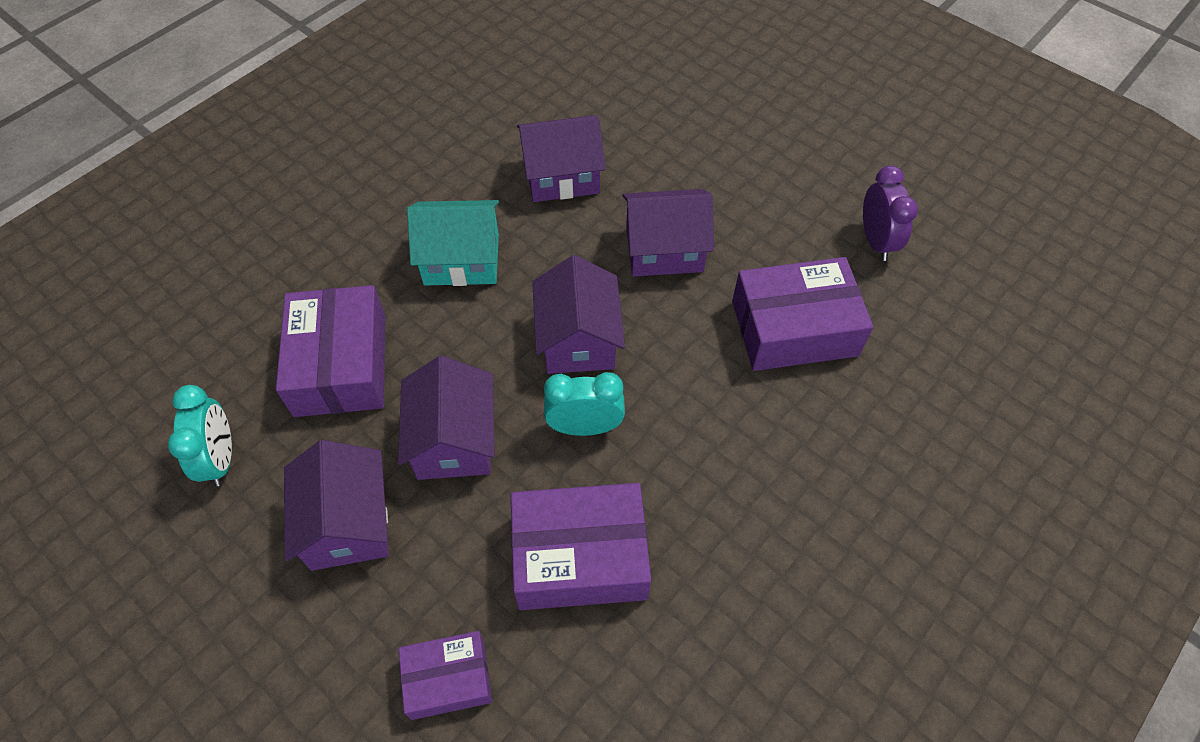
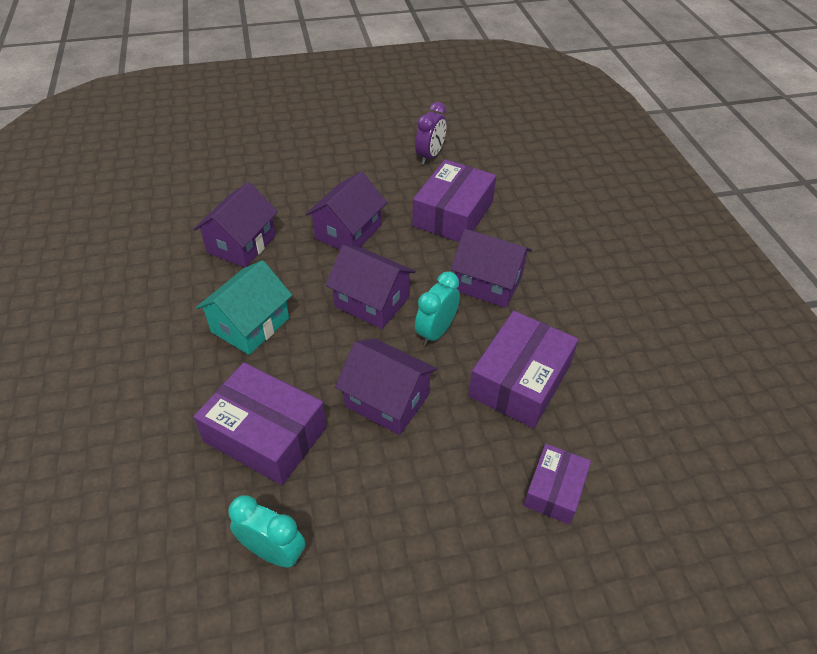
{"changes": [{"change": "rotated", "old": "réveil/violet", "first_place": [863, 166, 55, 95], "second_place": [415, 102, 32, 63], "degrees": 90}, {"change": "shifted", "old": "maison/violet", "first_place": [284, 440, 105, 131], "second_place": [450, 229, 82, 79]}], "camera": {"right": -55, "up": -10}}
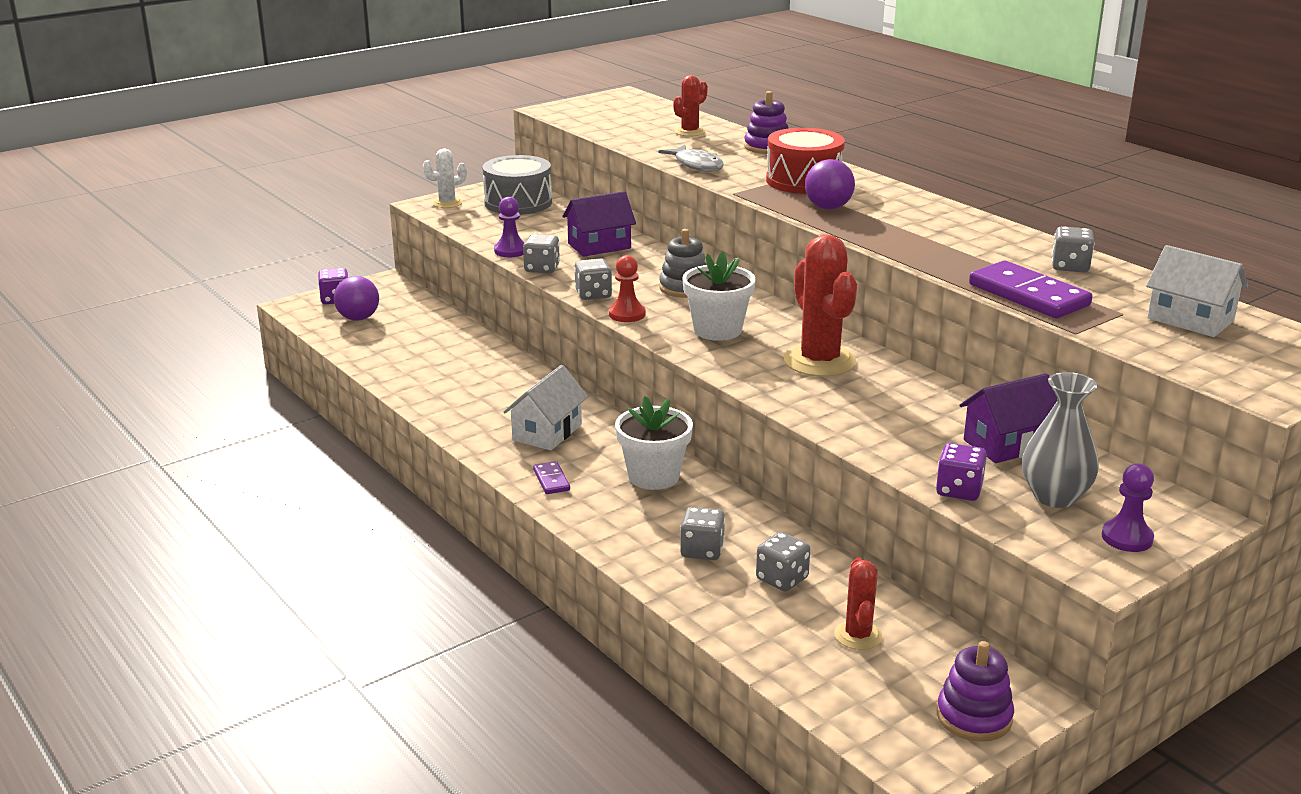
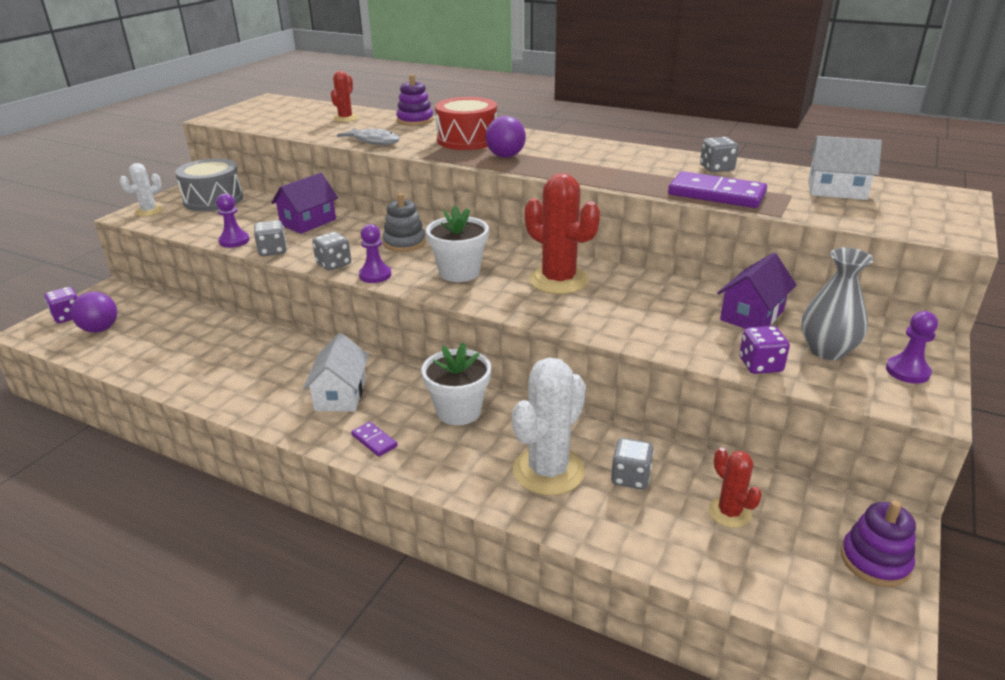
{"changes": [{"change": "repainted", "old": "pion/rouge", "new": "pion/violet", "first_place": [609, 255, 37, 67], "second_place": [359, 224, 32, 59]}, {"change": "swapped", "old": "dé/gris", "new": "cactus/blanc", "first_place": [680, 507, 45, 53], "second_place": [512, 358, 74, 137]}], "camera": {"right": -25, "up": 5}}
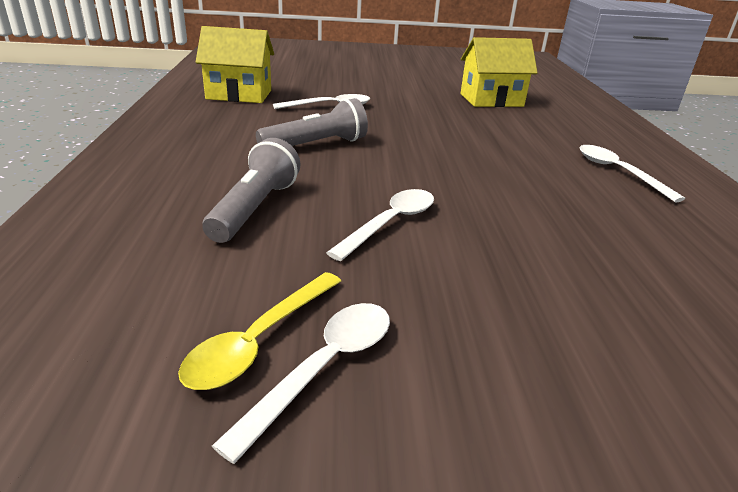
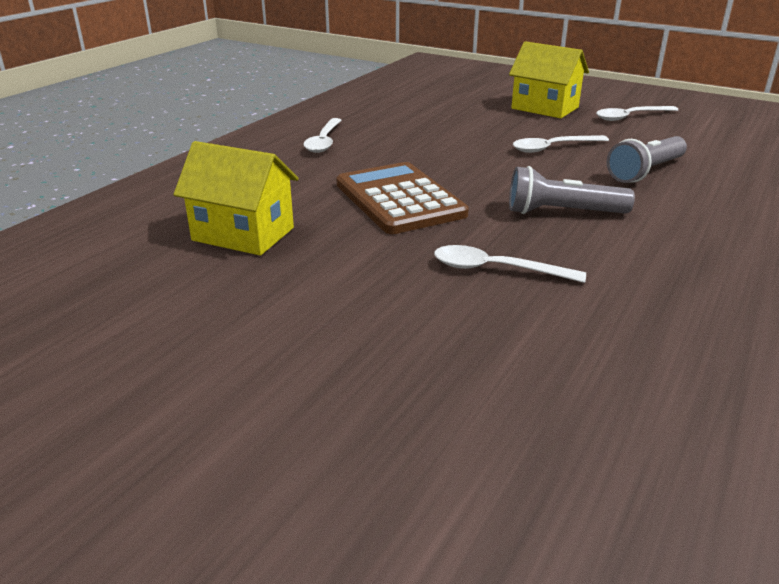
{"changes": [{"change": "shifted", "old": "maison/jaune", "first_place": [196, 26, 78, 77], "second_place": [509, 41, 80, 77]}, {"change": "gone", "old": "cuillère/jaune", "first_place": [178, 272, 163, 118]}, {"change": "new", "new": "calculatrice/marron", "second_place": [336, 162, 133, 72]}], "camera": {"right": -145, "up": 0}}
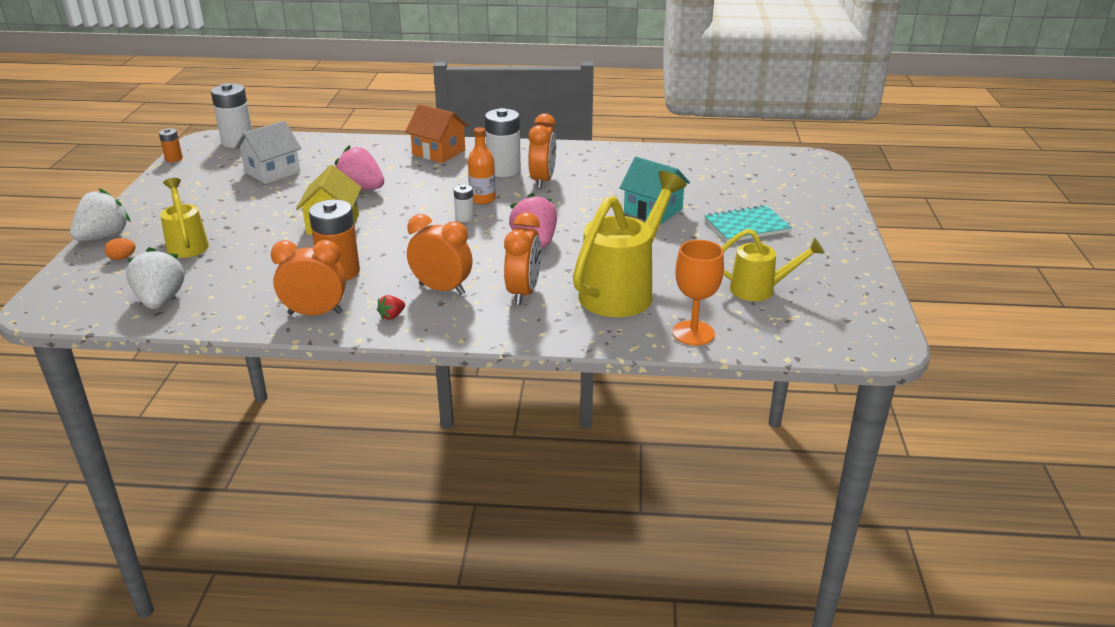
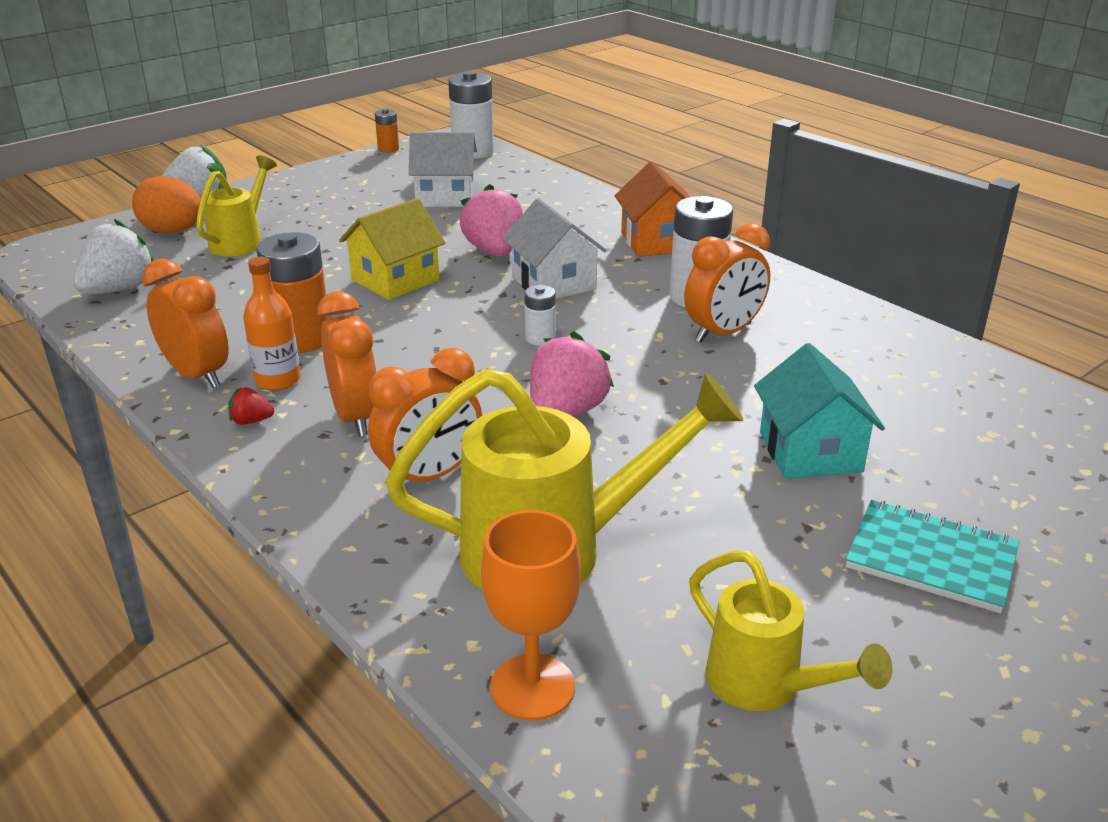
{"changes": [{"change": "shifted", "old": "bouteille/orange", "first_place": [468, 127, 28, 77], "second_place": [243, 257, 58, 134]}, {"change": "scaled", "old": "œuf/orange", "first_place": [105, 238, 31, 22], "second_place": [132, 176, 69, 57], "factor": 2.1}, {"change": "new", "new": "maison/blanc", "second_place": [502, 198, 105, 101]}], "camera": {"right": 45, "up": 0}}
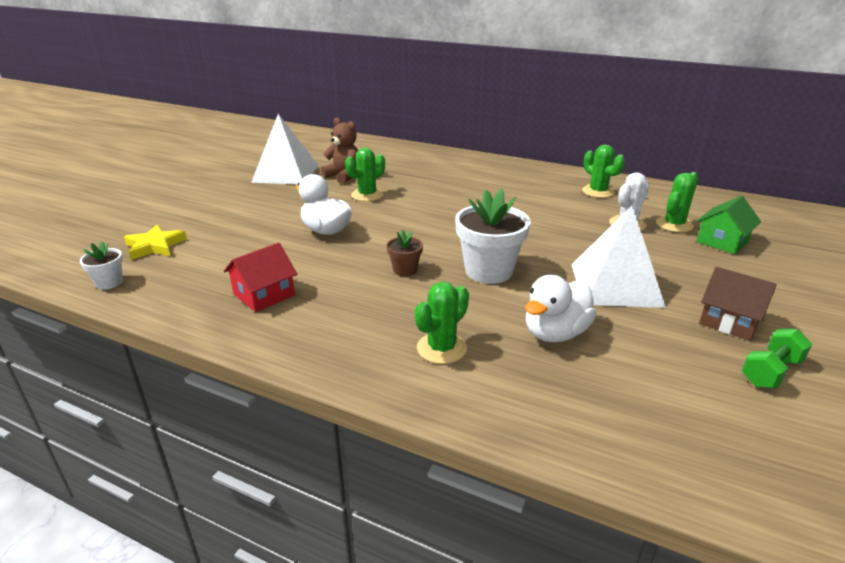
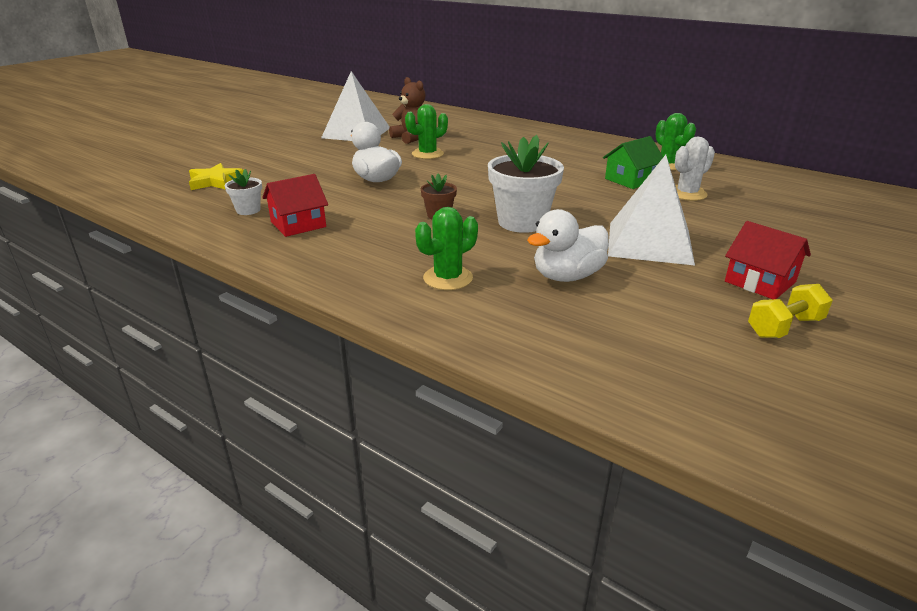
{"changes": [{"change": "gone", "old": "cactus/vert", "first_place": [656, 172, 42, 60]}, {"change": "shifted", "old": "maison/vert", "first_place": [696, 196, 65, 58], "second_place": [603, 136, 60, 53]}, {"change": "shifted", "old": "pot de fleurs/blanc", "first_place": [80, 241, 43, 49], "second_place": [225, 169, 37, 46]}, {"change": "repainted", "old": "maison/marron", "new": "maison/rouge", "first_place": [699, 267, 78, 74], "second_place": [725, 221, 86, 78]}, {"change": "repainted", "old": "haltère/vert", "new": "haltère/jaune", "first_place": [742, 329, 70, 59], "second_place": [748, 284, 85, 54]}], "camera": {"right": 10, "up": 0}}
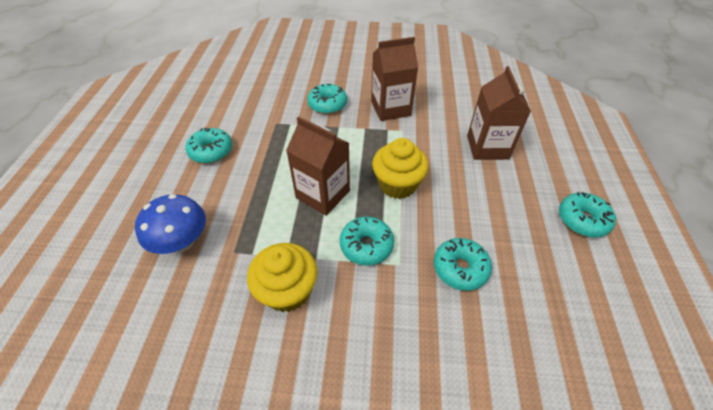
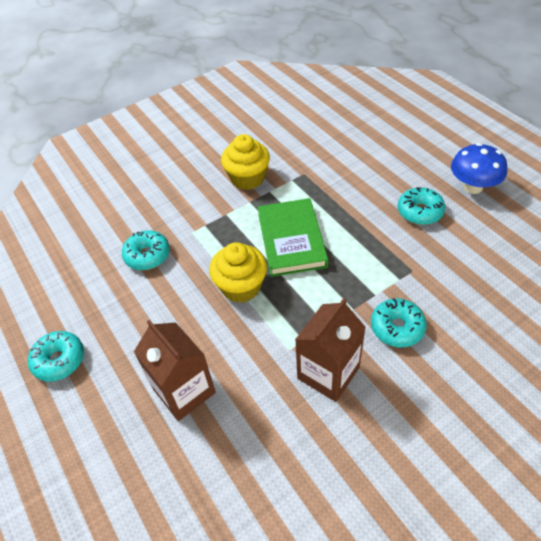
{"changes": [{"change": "swapped", "old": "brique de lait/marron", "new": "livre/vert", "first_place": [286, 116, 64, 100], "second_place": [258, 198, 70, 79]}, {"change": "shifted", "old": "champignon/bleu", "first_place": [135, 194, 71, 60], "second_place": [451, 143, 56, 51]}, {"change": "gone", "old": "beignet/turquoise", "first_place": [340, 217, 54, 49]}], "camera": {"right": 145, "up": 0}}
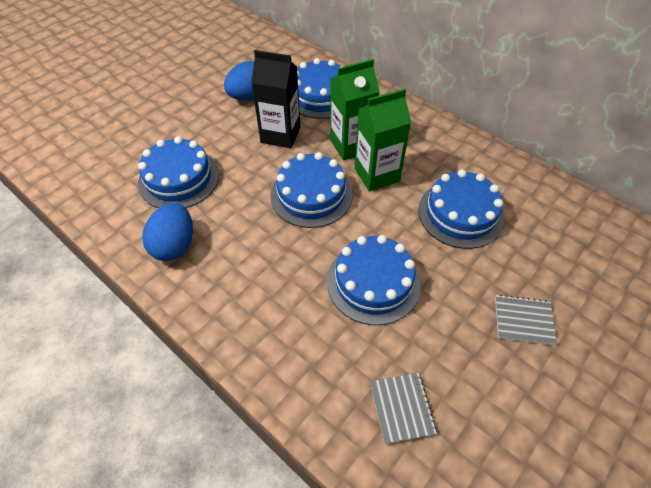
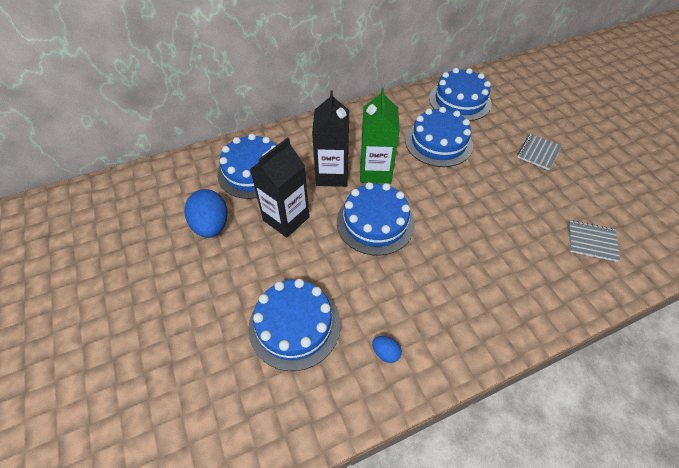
{"changes": [{"change": "repainted", "old": "brique de lait/vert", "new": "brique de lait/noir", "first_place": [330, 59, 50, 102], "second_place": [312, 91, 37, 96]}, {"change": "scaled", "old": "œuf/bleu", "first_place": [142, 203, 51, 58], "second_place": [372, 336, 30, 27], "factor": 0.47}, {"change": "shifted", "old": "gâteau/bleu", "first_place": [327, 235, 94, 90], "second_place": [429, 68, 63, 53]}], "camera": {"right": -65, "up": 0}}
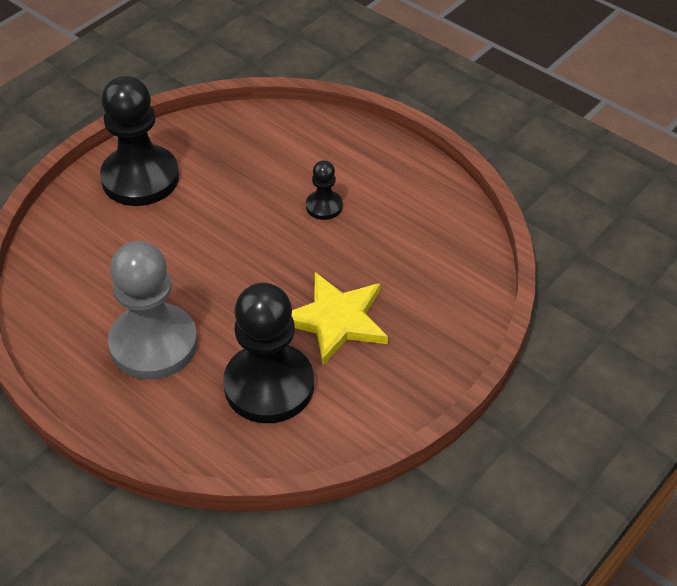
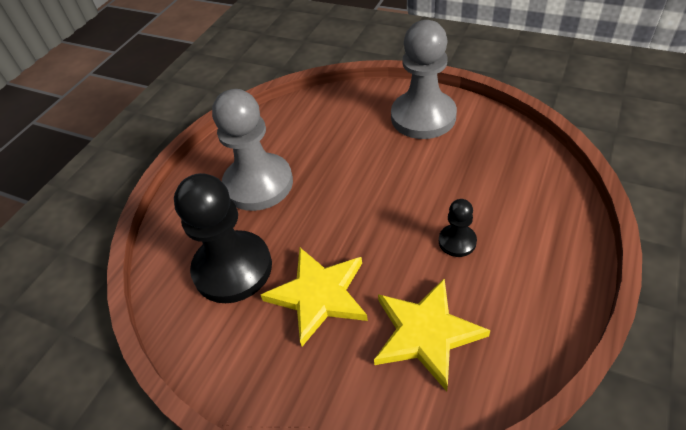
{"changes": [{"change": "repainted", "old": "pion/noir", "new": "pion/gris", "first_place": [100, 76, 79, 130], "second_place": [391, 20, 66, 119]}, {"change": "new", "new": "étoile/jaune", "second_place": [374, 278, 116, 113]}], "camera": {"right": 80, "up": 0}}
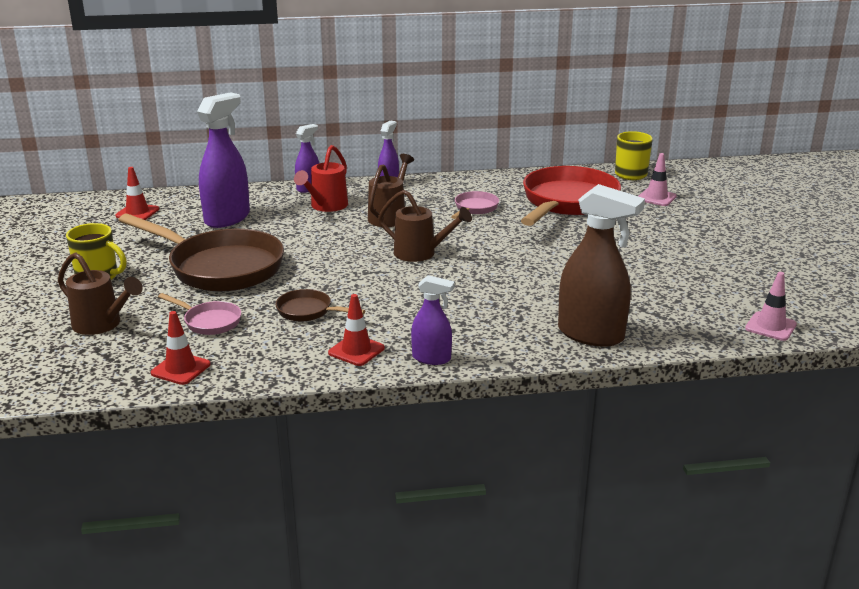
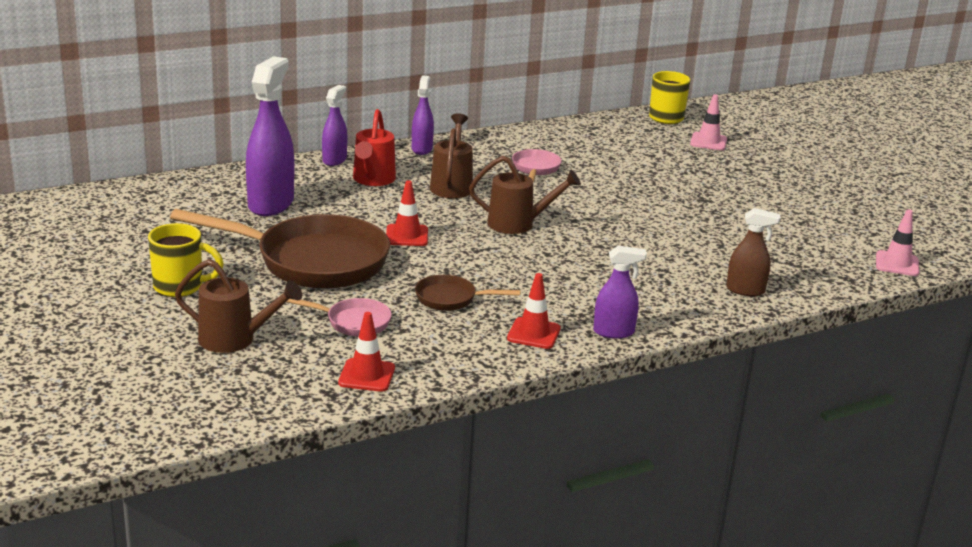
{"changes": [{"change": "gone", "old": "poêle/rouge", "first_place": [521, 166, 100, 60]}, {"change": "shifted", "old": "cône de chantier/rouge", "first_place": [115, 167, 44, 53], "second_place": [386, 180, 42, 66]}, {"change": "scaled", "old": "vaporisateur/marron", "first_place": [558, 184, 87, 163], "second_place": [726, 208, 54, 88], "factor": 0.55}], "camera": {"right": -20, "up": 0}}
